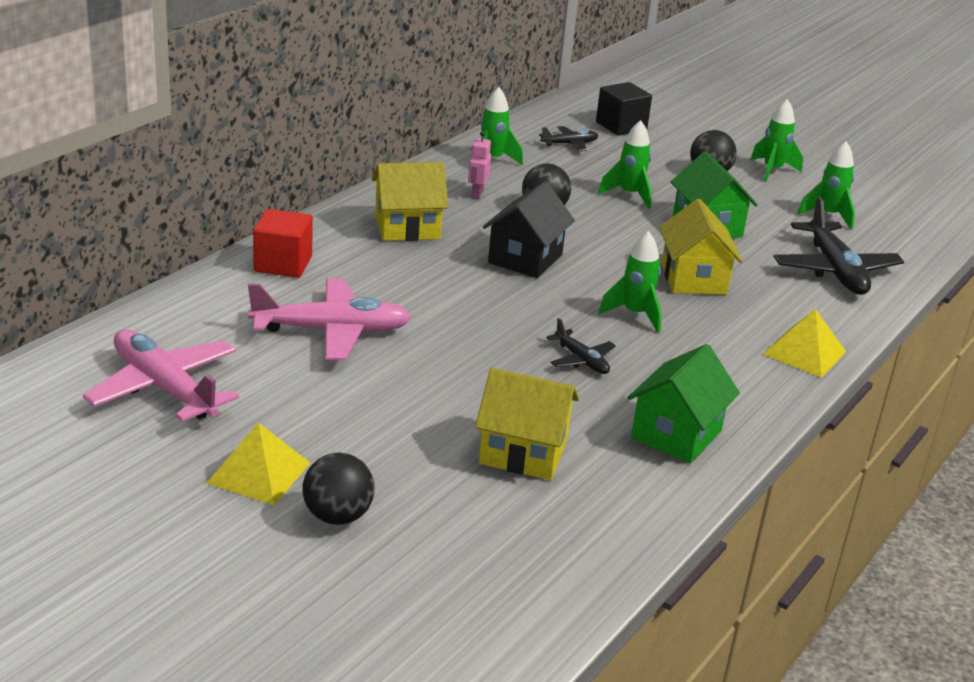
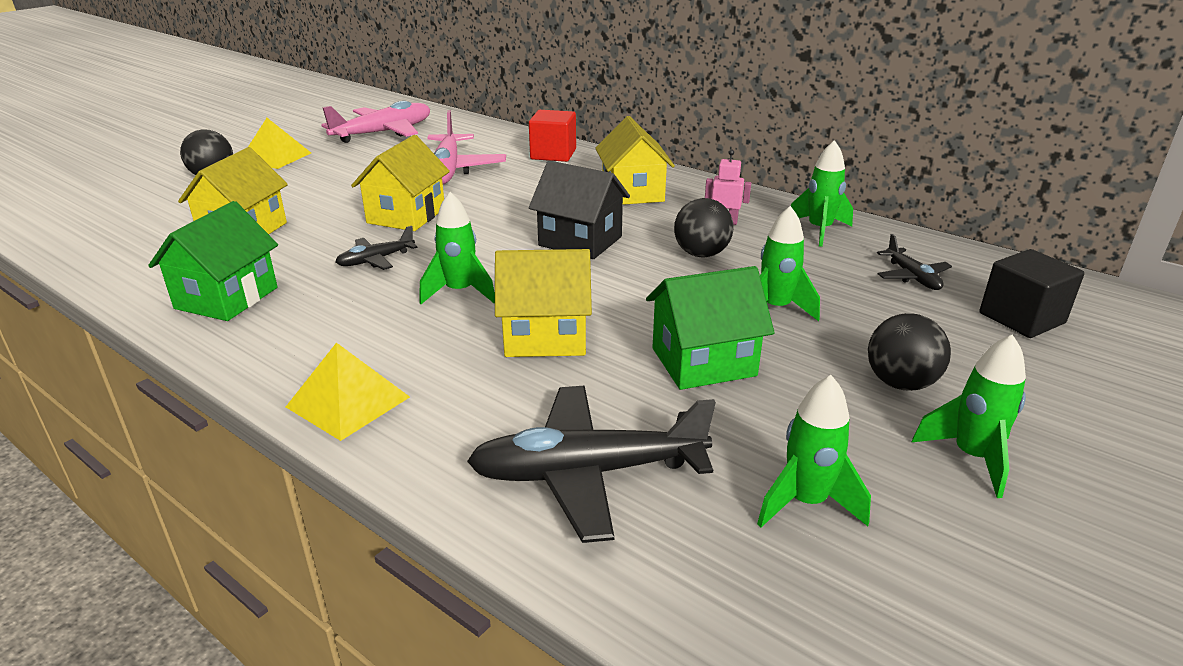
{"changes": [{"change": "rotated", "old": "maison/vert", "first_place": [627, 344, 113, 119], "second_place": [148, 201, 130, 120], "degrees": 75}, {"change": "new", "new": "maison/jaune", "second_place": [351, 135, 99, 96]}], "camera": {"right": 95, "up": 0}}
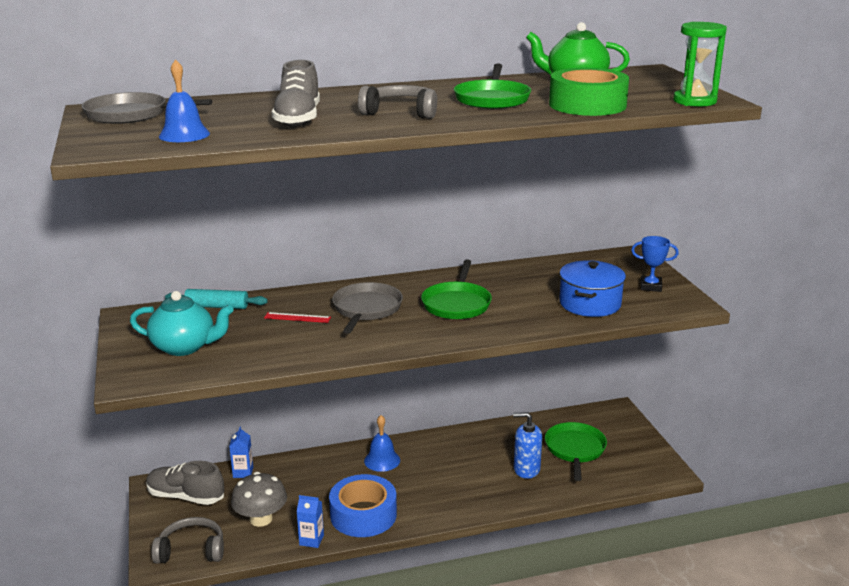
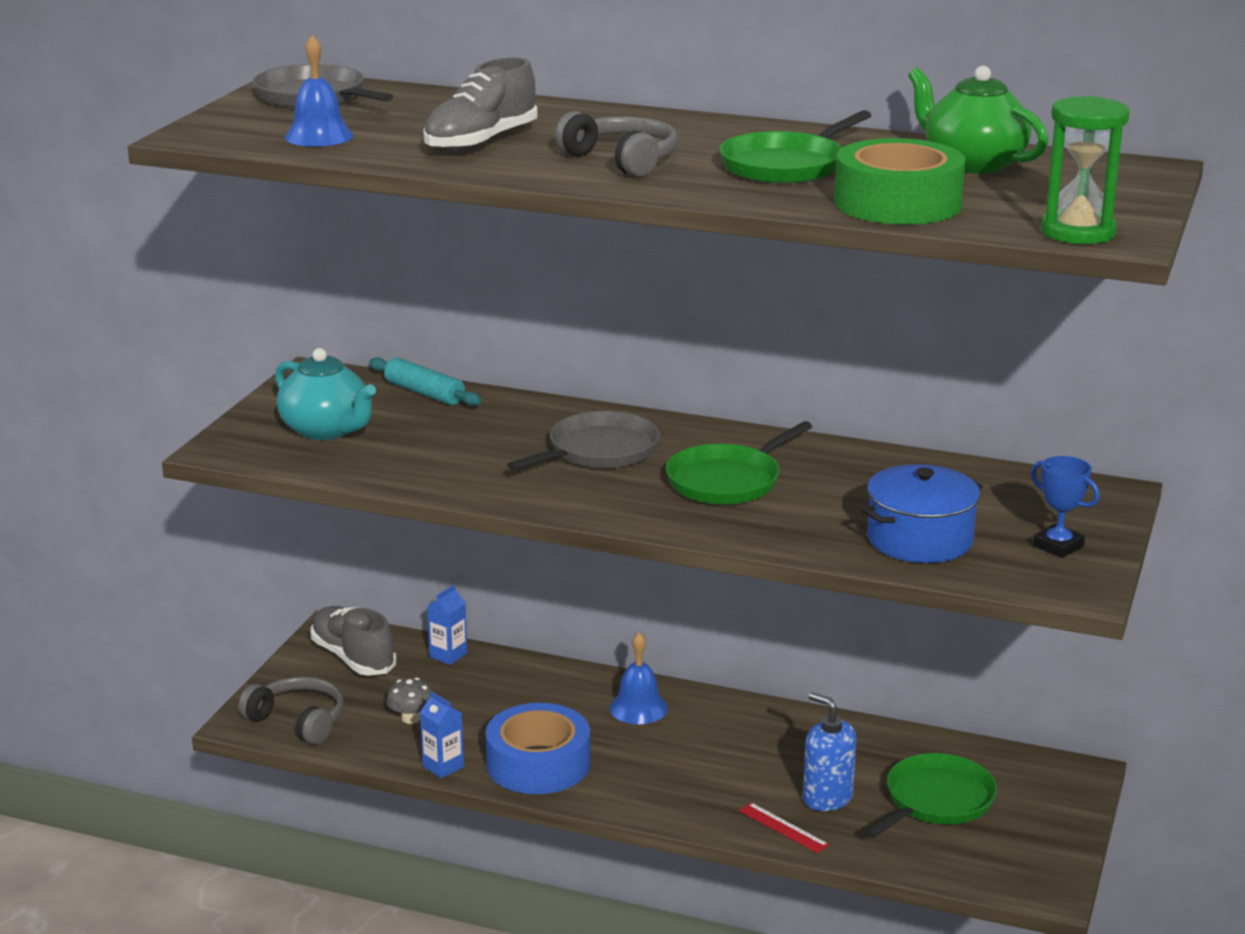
{"changes": [{"change": "shifted", "old": "règle/rouge", "first_place": [264, 312, 67, 11], "second_place": [739, 803, 90, 50]}, {"change": "scaled", "old": "champignon/gris", "first_place": [231, 472, 56, 55], "second_place": [386, 678, 46, 46], "factor": 0.58}], "camera": {"right": 35, "up": 0}}
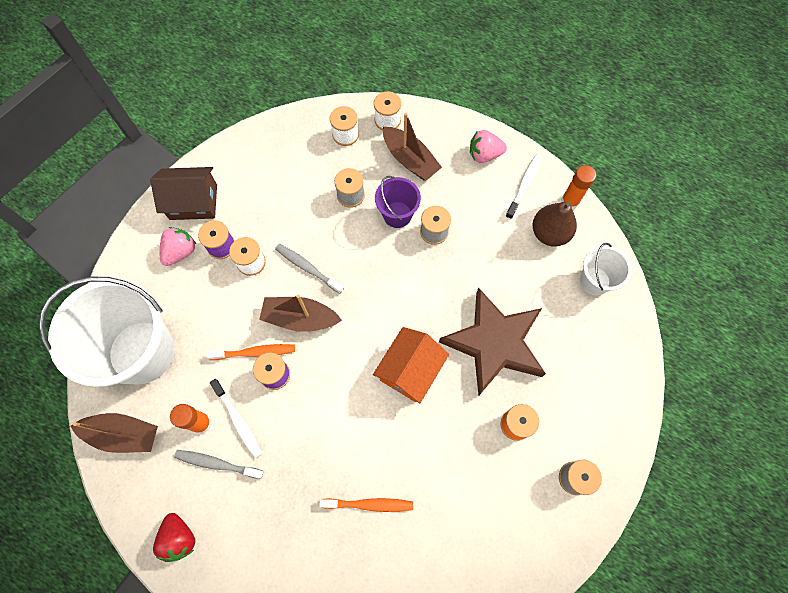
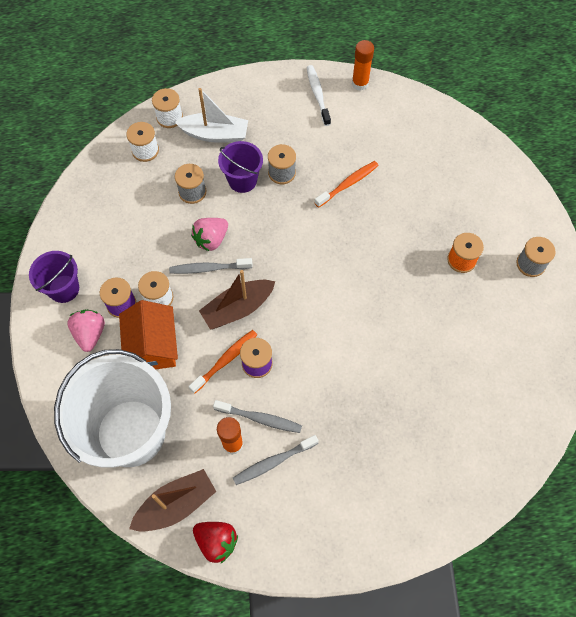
{"changes": [{"change": "repainted", "old": "bateau/marron", "new": "bateau/blanc", "first_place": [383, 113, 59, 68], "second_place": [175, 88, 73, 55]}, {"change": "shifted", "old": "fraise/rose", "first_place": [470, 130, 37, 33], "second_place": [191, 218, 37, 34]}, {"change": "swapped", "old": "maison/marron", "new": "seau/violet", "first_place": [150, 167, 67, 53], "second_place": [29, 251, 50, 52]}, {"change": "gone", "old": "poire/marron", "first_place": [533, 202, 44, 45]}, {"change": "gone", "old": "seau/blanc", "first_place": [580, 243, 52, 52]}, {"change": "gone", "old": "étoile/marron", "first_place": [439, 287, 107, 109]}, {"change": "shifted", "old": "maison/orange", "first_place": [373, 327, 76, 76], "second_place": [119, 300, 59, 70]}, {"change": "repainted", "old": "brosse à dents/blanc", "new": "brosse à dents/gris", "first_place": [210, 379, 52, 79], "second_place": [213, 400, 89, 33]}, {"change": "shifted", "old": "brosse à dents/orange", "first_place": [319, 498, 94, 14], "second_place": [315, 161, 64, 47]}, {"change": "shifted", "old": "fraise/rouge", "first_place": [153, 513, 42, 49], "second_place": [193, 522, 45, 41]}], "camera": {"right": -40, "up": -5}}
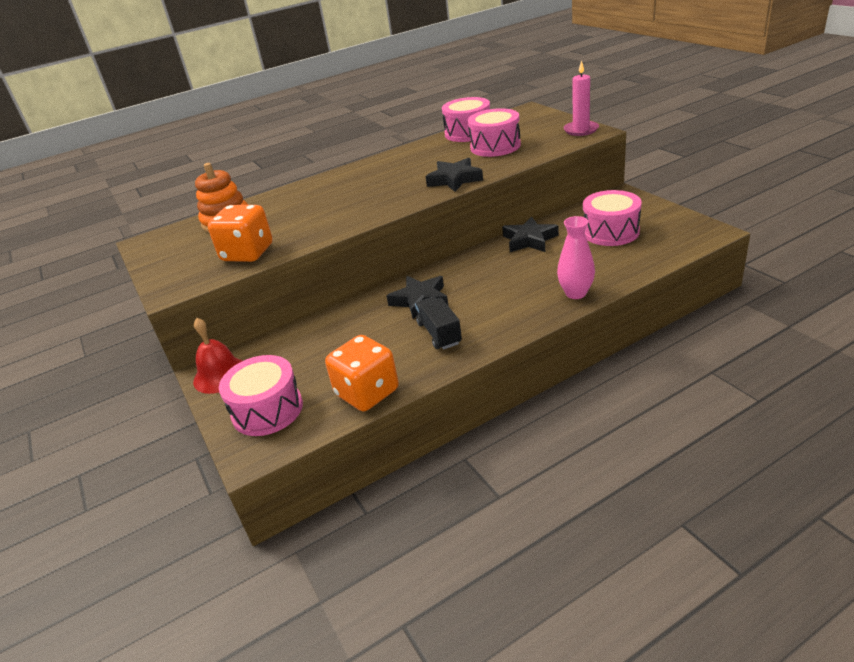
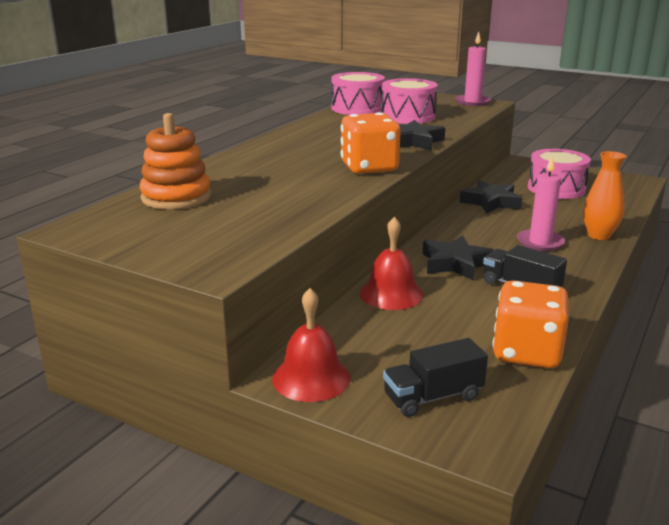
{"changes": [{"change": "shifted", "old": "dé/orange", "first_place": [208, 205, 65, 57], "second_place": [341, 112, 60, 62]}, {"change": "repainted", "old": "vase/rose", "new": "vase/orange", "first_place": [557, 216, 38, 83], "second_place": [583, 151, 43, 89]}, {"change": "swapped", "old": "tambour/rose", "new": "camion/noir", "first_place": [219, 355, 84, 81], "second_place": [383, 338, 105, 79]}, {"change": "new", "new": "bougie/rose", "second_place": [517, 157, 48, 94]}, {"change": "new", "new": "cloche/rouge", "second_place": [359, 216, 65, 94]}], "camera": {"right": -35, "up": -10}}
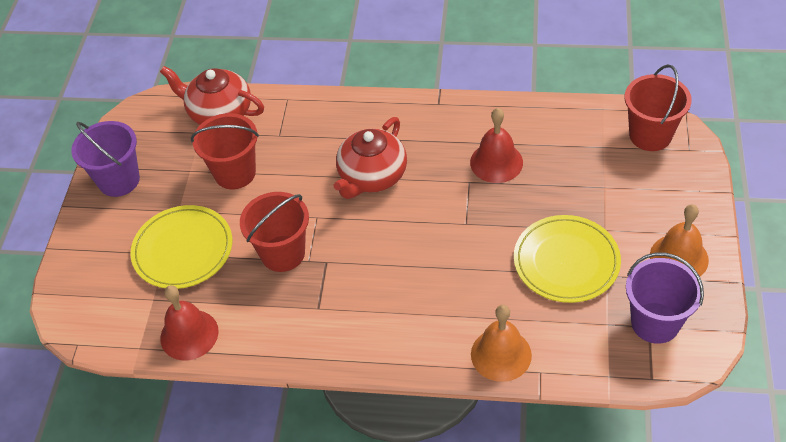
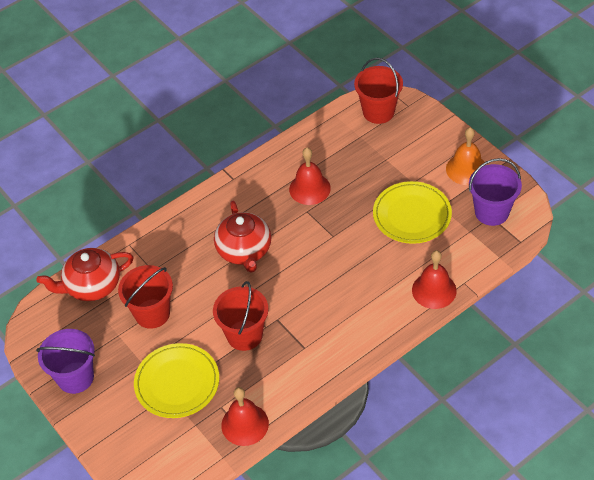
{"changes": [{"change": "repainted", "old": "cloche/orange", "new": "cloche/rouge", "first_place": [471, 305, 61, 77], "second_place": [412, 250, 45, 59]}], "camera": {"right": -45, "up": 0}}
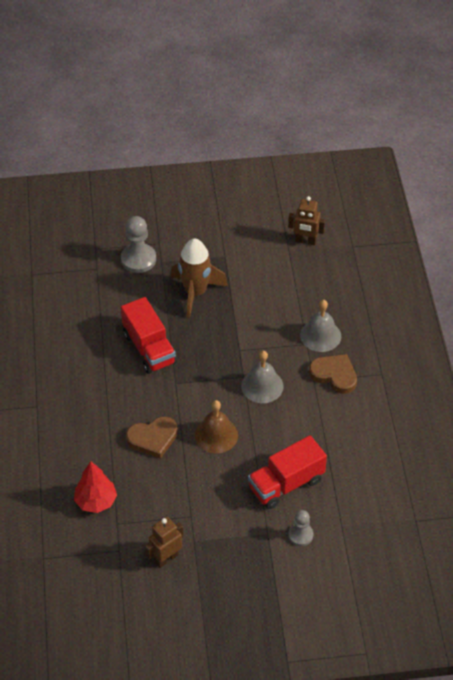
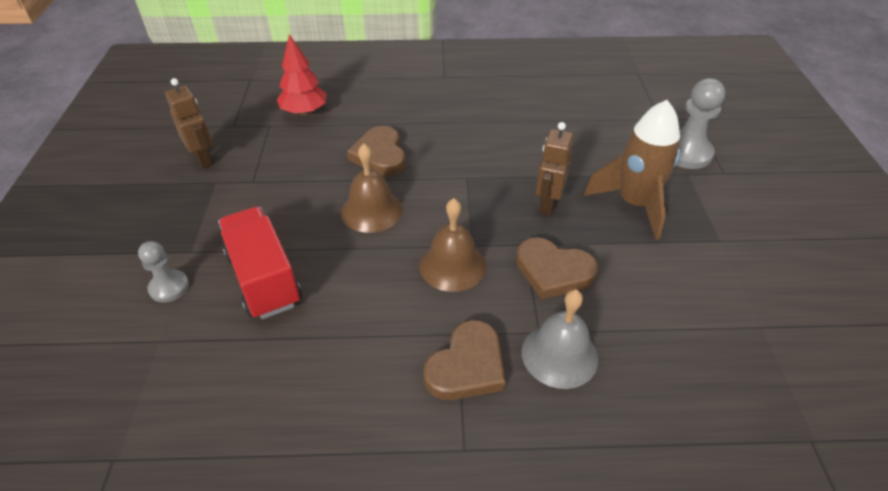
{"changes": [{"change": "shifted", "old": "robot/marron", "first_place": [288, 196, 37, 49], "second_place": [536, 122, 38, 94]}, {"change": "gone", "old": "camion/rouge", "first_place": [121, 297, 56, 77]}, {"change": "repainted", "old": "cloche/gris", "new": "cloche/marron", "first_place": [241, 351, 43, 52], "second_place": [419, 198, 67, 94]}, {"change": "new", "new": "cœur/marron", "second_place": [516, 237, 82, 62]}], "camera": {"right": 95, "up": -5}}
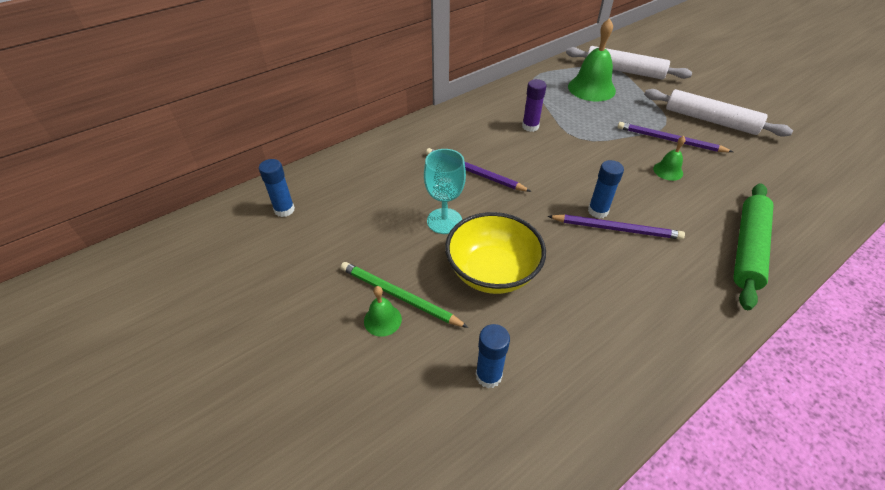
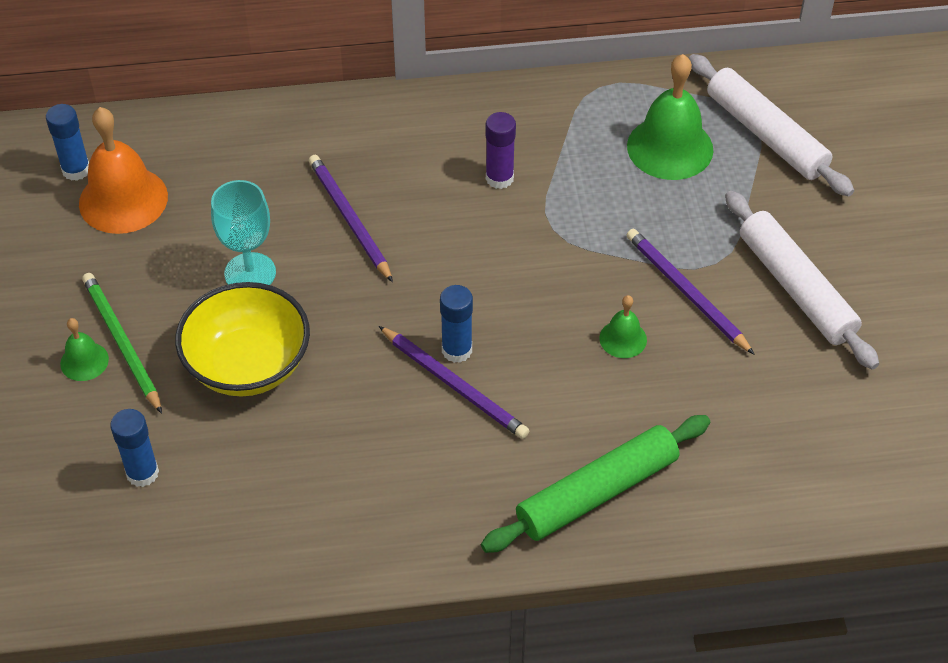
{"changes": [{"change": "new", "new": "cloche/orange", "second_place": [79, 107, 89, 127]}], "camera": {"right": 30, "up": 5}}
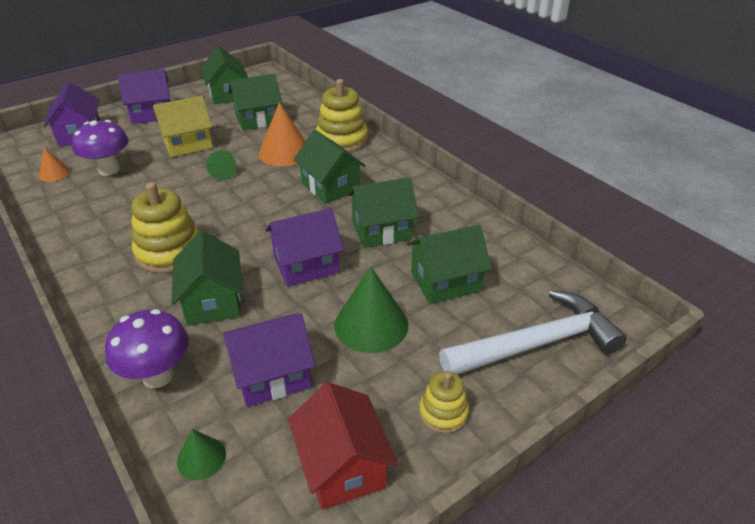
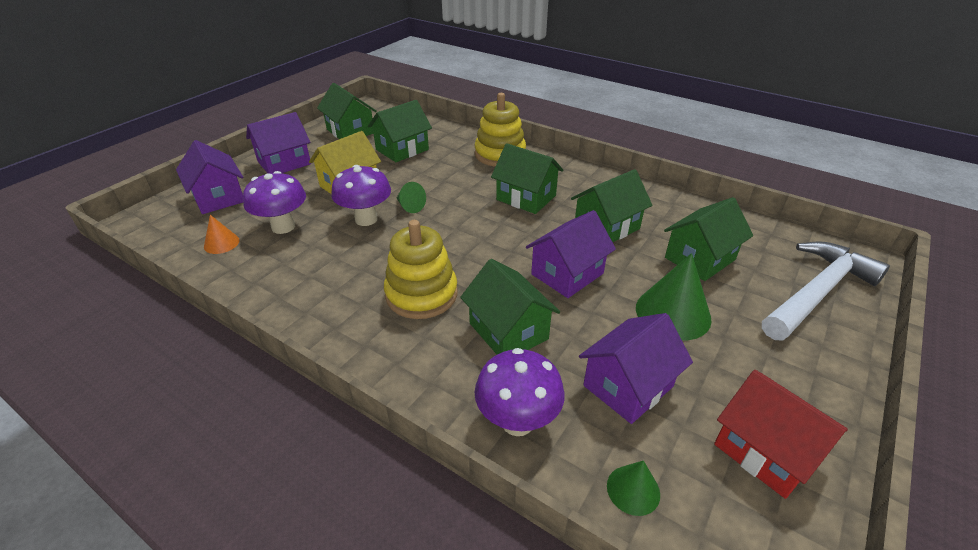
{"changes": [{"change": "gone", "old": "cône/orange", "first_place": [259, 102, 46, 64]}, {"change": "gone", "old": "jouet à empiler/jaune", "first_place": [419, 371, 50, 62]}, {"change": "new", "new": "champignon/violet", "second_place": [331, 165, 60, 61]}], "camera": {"right": -20, "up": 0}}
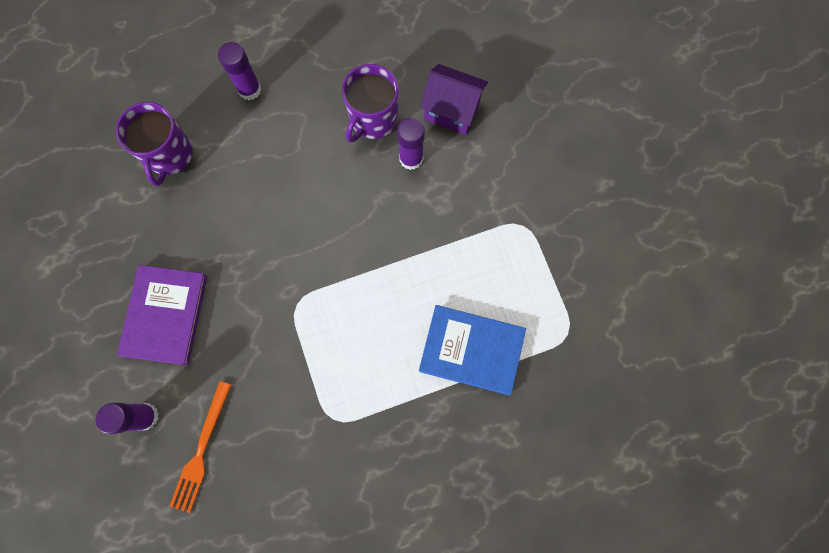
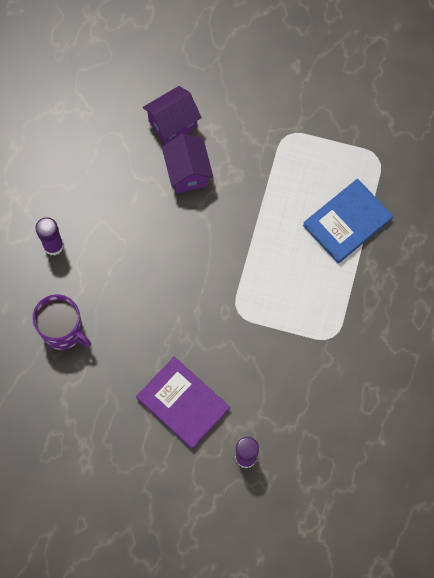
{"changes": [{"change": "gone", "old": "tasse/violet", "first_place": [342, 64, 57, 79]}, {"change": "swapped", "old": "bâton de colle/violet", "new": "maison/violet", "first_place": [397, 118, 28, 52], "second_place": [162, 134, 51, 59]}, {"change": "gone", "old": "fourchette/orange", "first_place": [169, 381, 62, 132]}], "camera": {"right": -55, "up": -5}}
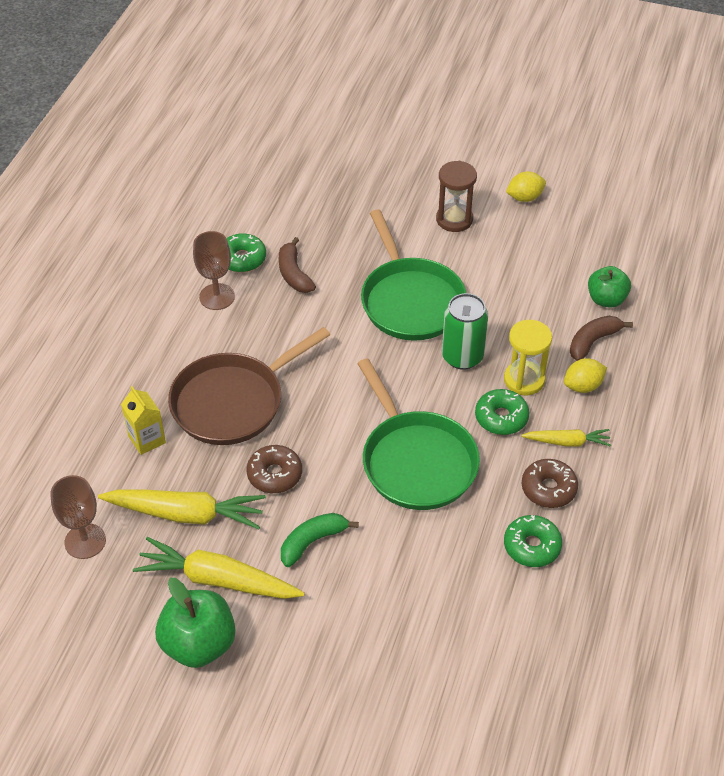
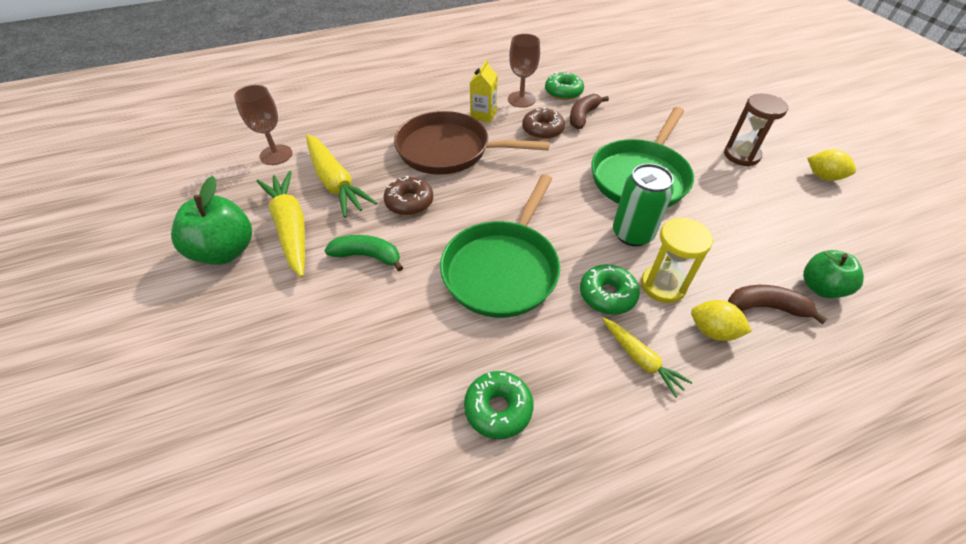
{"changes": [{"change": "shifted", "old": "brique de lait/jaune", "first_place": [121, 386, 45, 69], "second_place": [470, 59, 27, 64]}, {"change": "shifted", "old": "beignet/marron", "first_place": [522, 459, 56, 49], "second_place": [522, 107, 43, 33]}], "camera": {"right": 50, "up": 0}}
